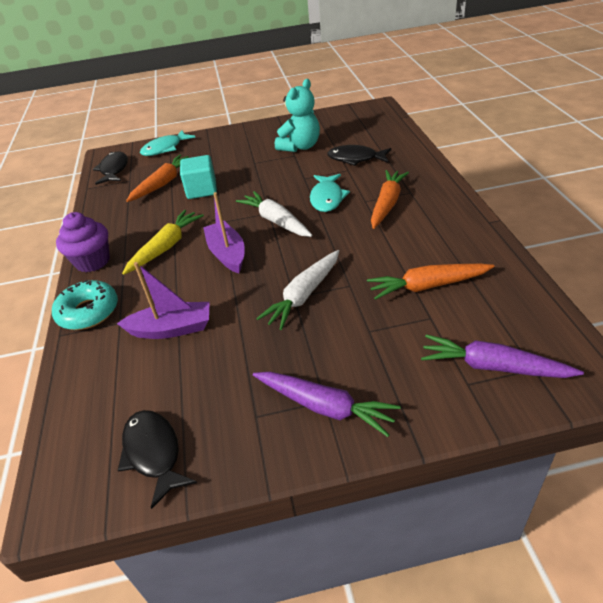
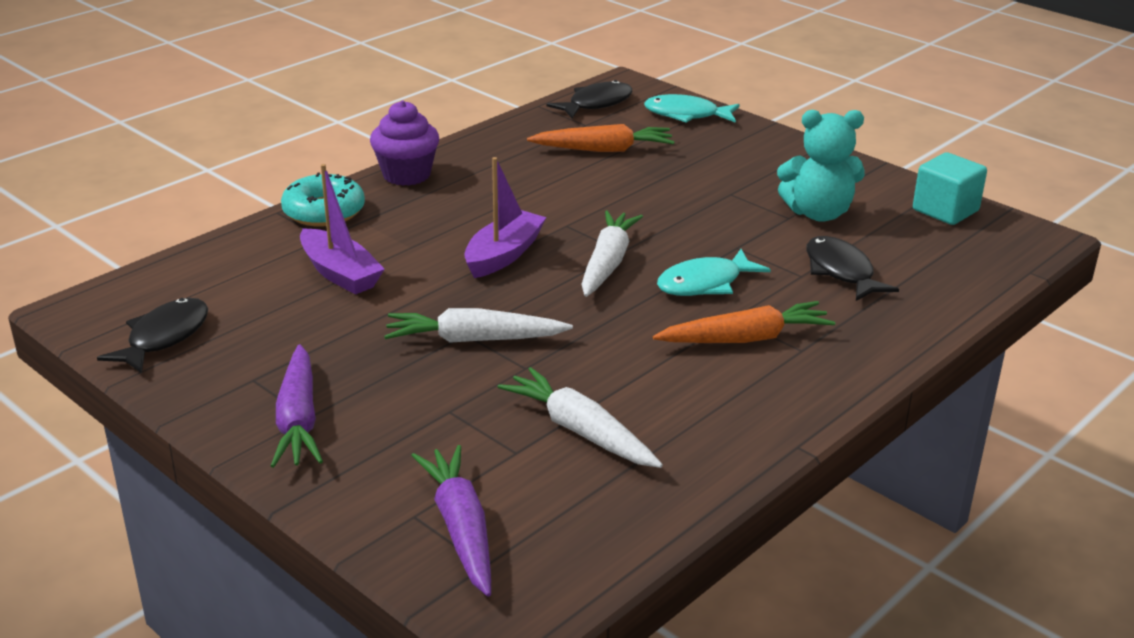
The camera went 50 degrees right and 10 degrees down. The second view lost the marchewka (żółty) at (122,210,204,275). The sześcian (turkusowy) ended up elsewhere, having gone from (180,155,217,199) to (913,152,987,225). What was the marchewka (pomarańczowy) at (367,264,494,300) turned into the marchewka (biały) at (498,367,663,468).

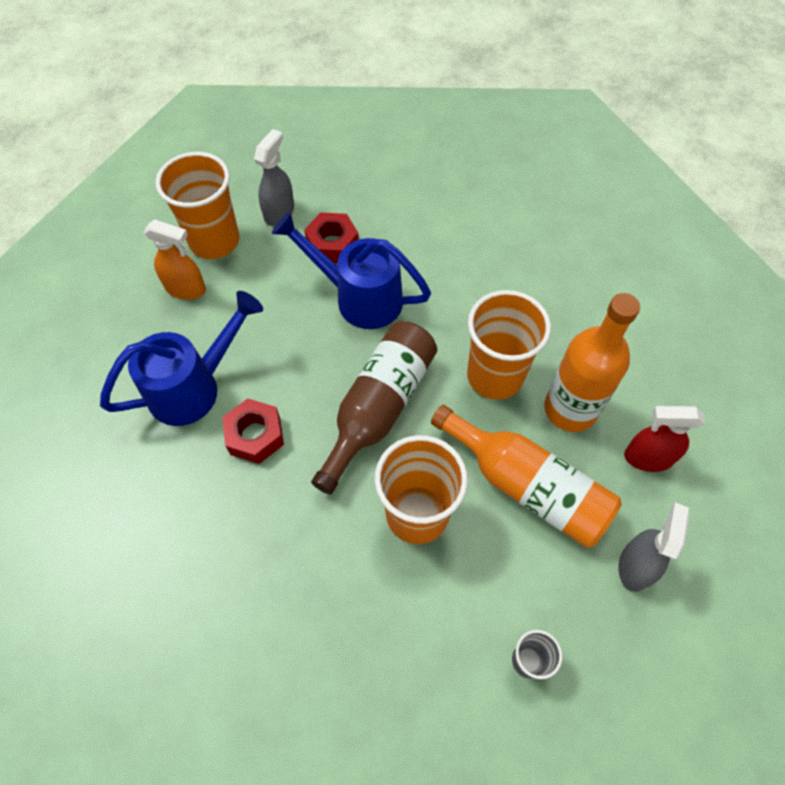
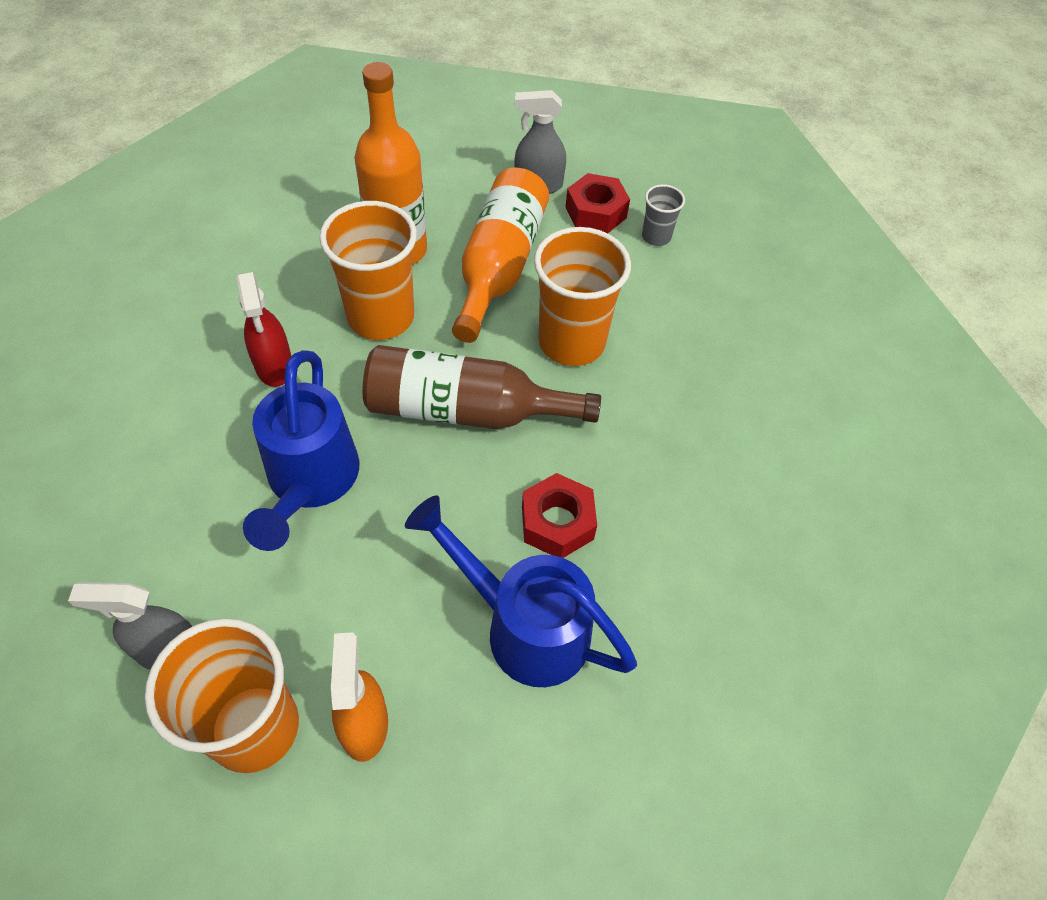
The camera went 115 degrees left and 5 degrees down. The nakrętka (czerwony) ended up elsewhere, having gone from (304,213,359,263) to (566,173,630,233). The spryskiwacz (czerwony) ended up elsewhere, having gone from (624,406,705,472) to (236,272,291,387).

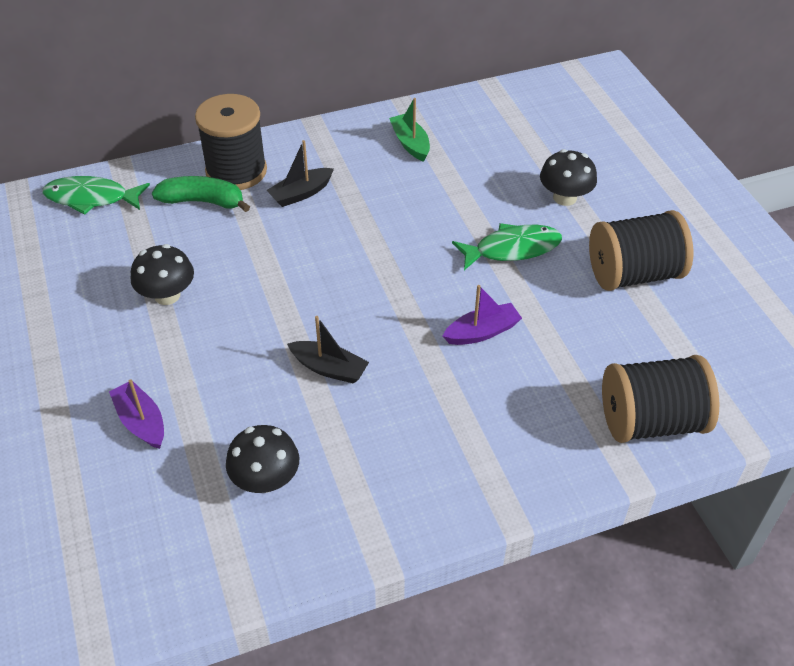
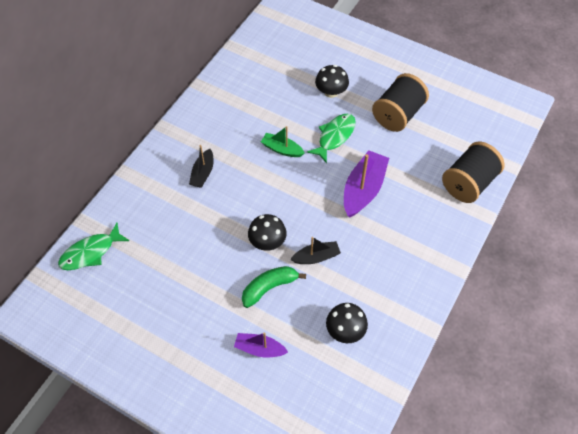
The camera went 40 degrees left and 10 degrees up. The grzyb (czarny) ended up elsewhere, having gone from (131,244,194,305) to (248,214,287,251). The banan (zielony) ended up elsewhere, having gone from (152,176,250,212) to (242,266,306,308). The second view lost the szpulka (czarny) at (195,94,267,190). The łódka (zielony) ended up elsewhere, having gone from (389,98,430,162) to (261,126,305,157). The size of the łódka (fioletowy) at (443,285,522,345) changed by a factor of 1.70.

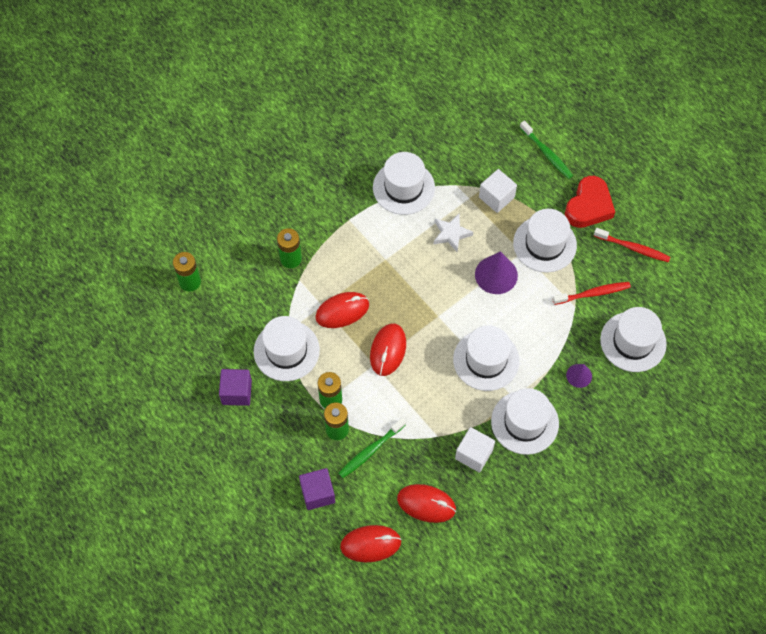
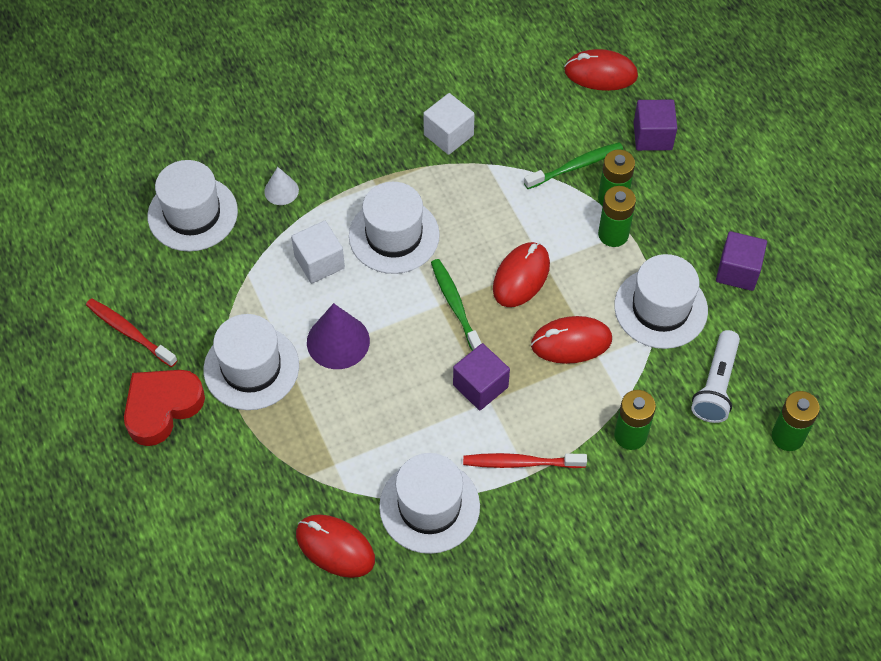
The camera went 165 degrees left and 5 degrees down. The myszka (czerwony) ended up elsewhere, having gone from (397,484,456,523) to (296,514,375,578). The second view lost the gwiazda (biały) at (434,214,473,252). The sześcian (biały) ended up elsewhere, having gone from (479,169,517,213) to (291,221,345,283). The second view lost the kapelusz (biały) at (491,388,559,455). The szczoteczka do zębów (zielony) ended up elsewhere, having gone from (520,121,573,179) to (431,259,482,351). The szczoteczka do zębów (czerwony) ended up elsewhere, having gone from (553,282,631,305) to (463,453,587,468). What was the stożek (fioletowy) at (566,364,592,388) turned into the stożek (biały) at (264,167,299,205). The second view gained the sześcian (fioletowy) at (453,343,510,410). The second view gained the latarka (biały) at (691,330,740,423).

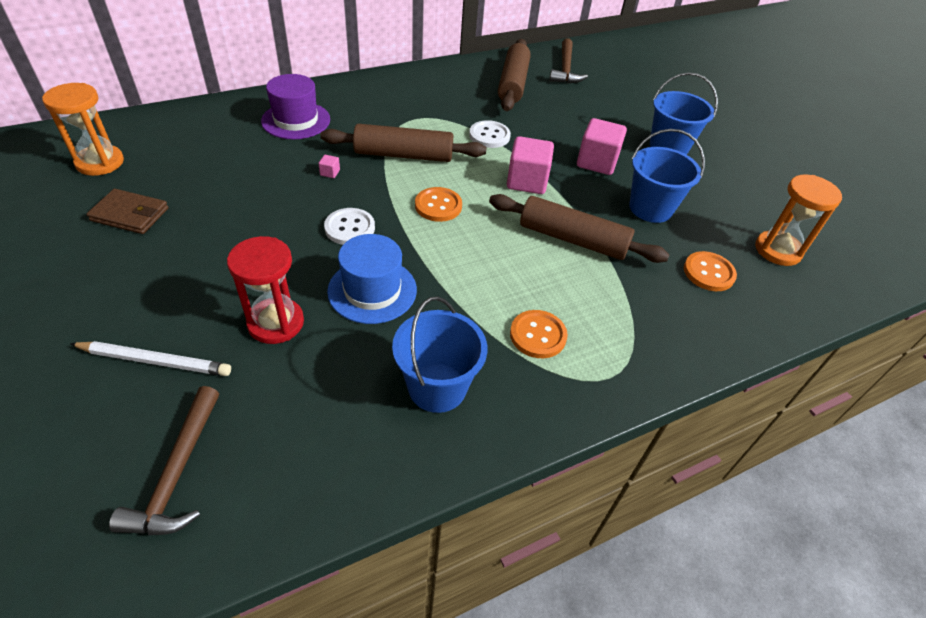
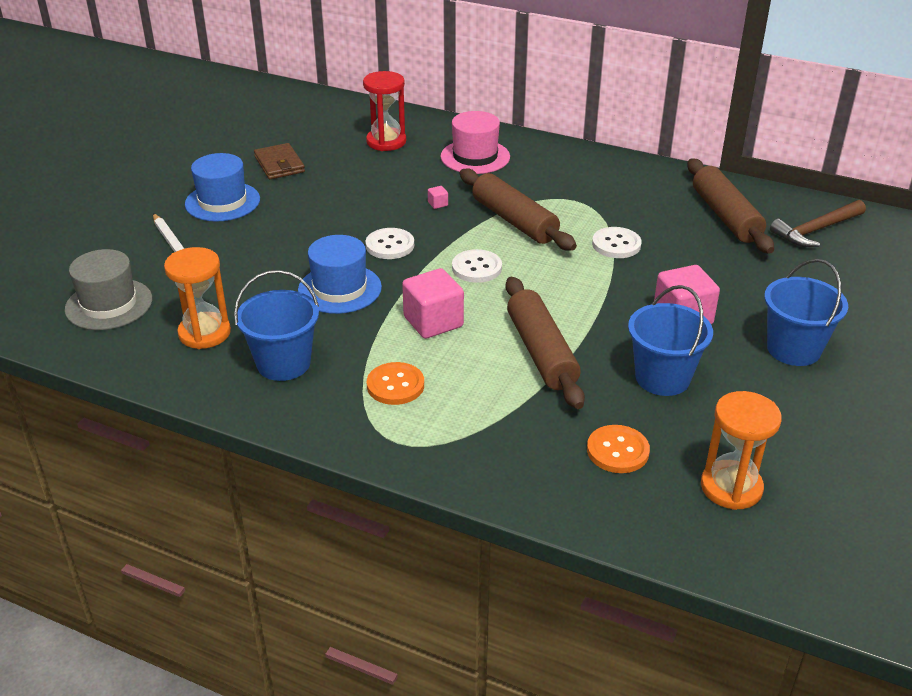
The camera went 55 degrees right and 10 degrees down. The klepsydra (pomarańczowy) ended up elsewhere, having gone from (42,83,124,176) to (164,247,231,349). Where the młotek (brązowy) stood at (109,386,219,535), the kapelusz (szary) came to stand at (65,249,152,330). The klepsydra (czerwony) ended up elsewhere, having gone from (227,236,304,344) to (363,71,406,151). What was the kapelusz (fioletowy) at (261,74,330,139) turned into the kapelusz (różowy) at (440,111,510,174). What was the guzik (pomarańczowy) at (415,187,462,222) turned into the guzik (biały) at (452,249,502,283). The wałek do ciasta (brązowy) at (498,39,531,111) ended up facing another way, 75 degrees counterclockwise from before. The sześcian (różowy) ended up elsewhere, having gone from (507,136,554,194) to (402,268,464,339). The second view gained the kapelusz (niebieski) at (185,153,260,222).

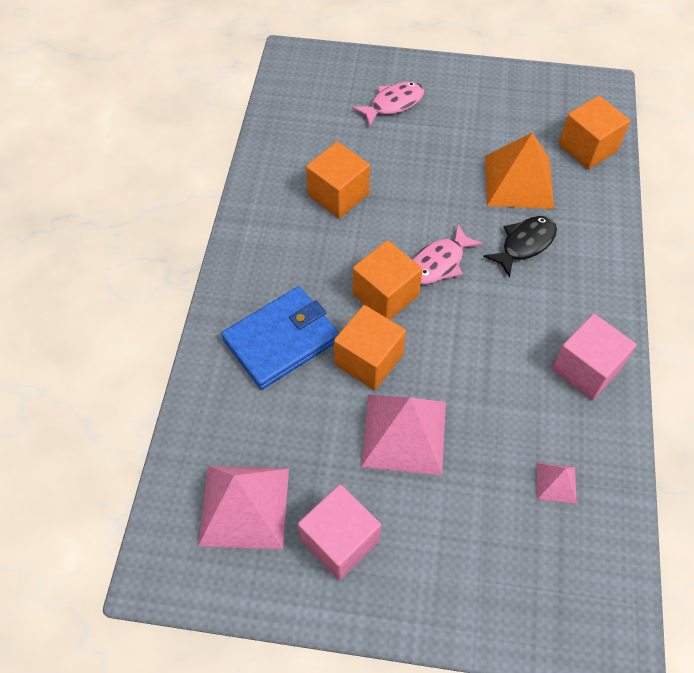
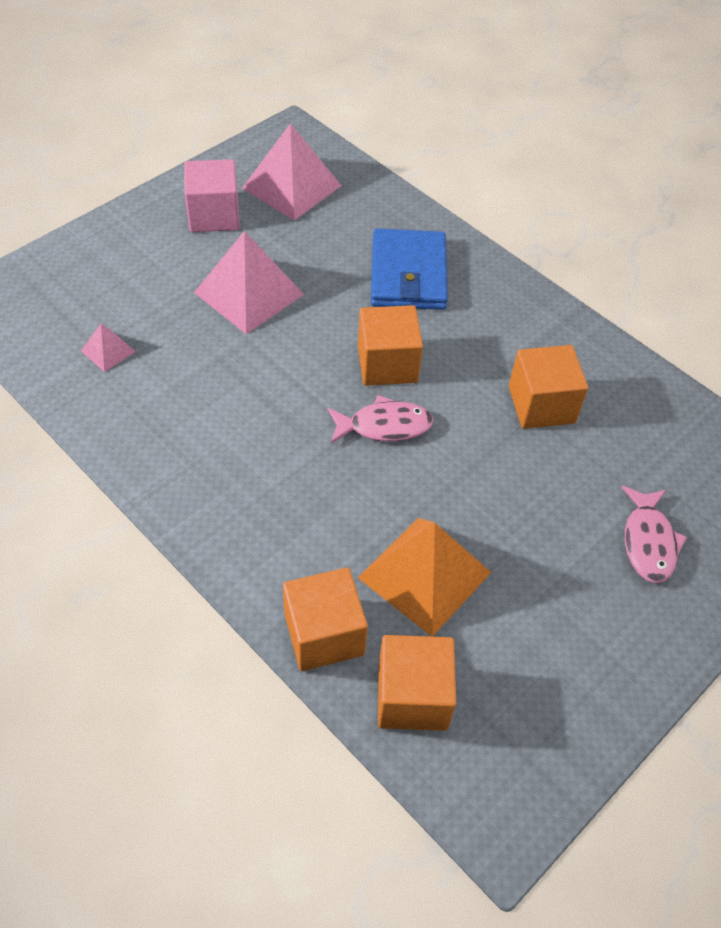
The camera went 125 degrees right and 5 degrees down. The sześcian (pomarańczowy) ended up elsewhere, having gone from (334,305,406,390) to (283,567,368,671). The ryba (różowy) at (413,224,483,284) ended up facing another way, 90 degrees clockwise from before. The second view lost the ryba (czarny) at (483,216,557,278). The second view lost the sześcian (różowy) at (552,314,636,400).

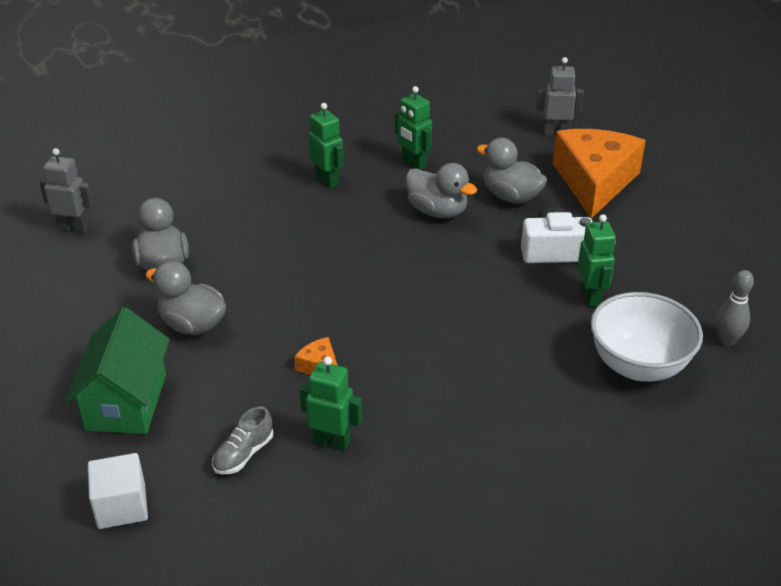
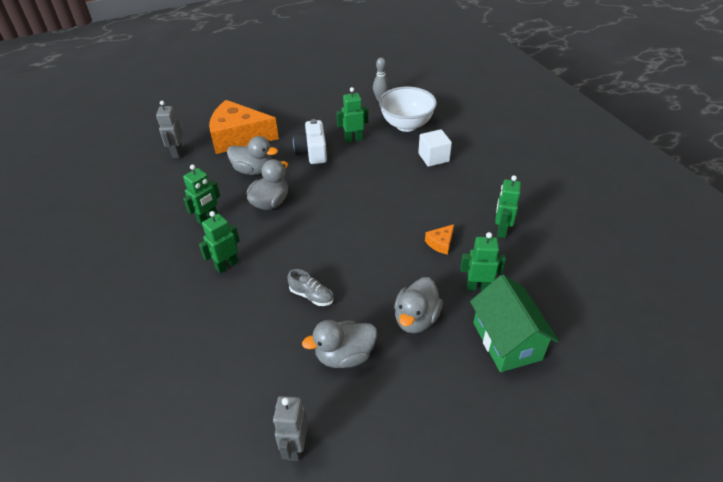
The camera went 95 degrees left and 5 degrees up. The domek (zielony) at (65,307,170,434) ended up facing another way, 75 degrees clockwise from before. The sześcian (biały) ended up elsewhere, having gone from (88,453,148,529) to (418,129,452,167). The but (szary) ended up elsewhere, having gone from (212,407,273,474) to (287,269,333,306). The kaczka (szary) at (477,138,547,204) ended up facing another way, 105 degrees counterclockwise from before. The second view gained the robot (zielony) at (460,232,506,291).

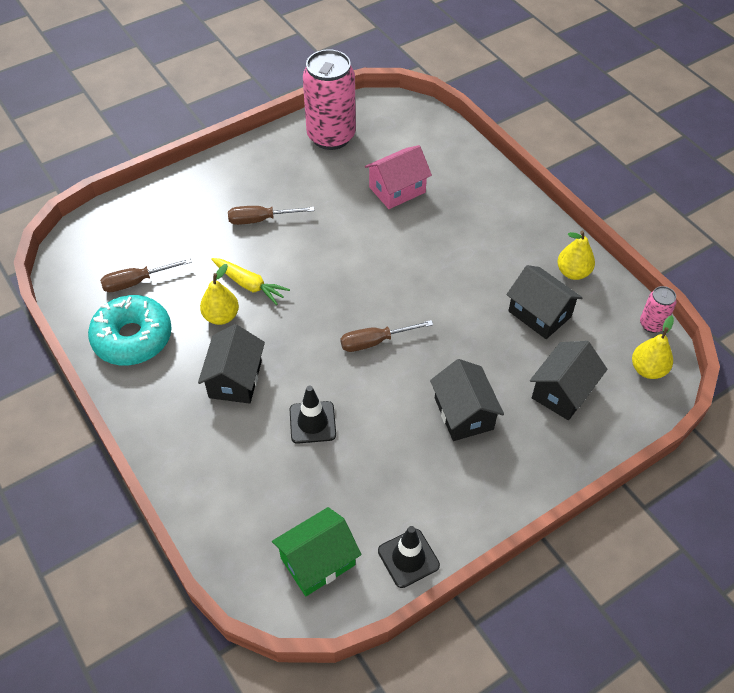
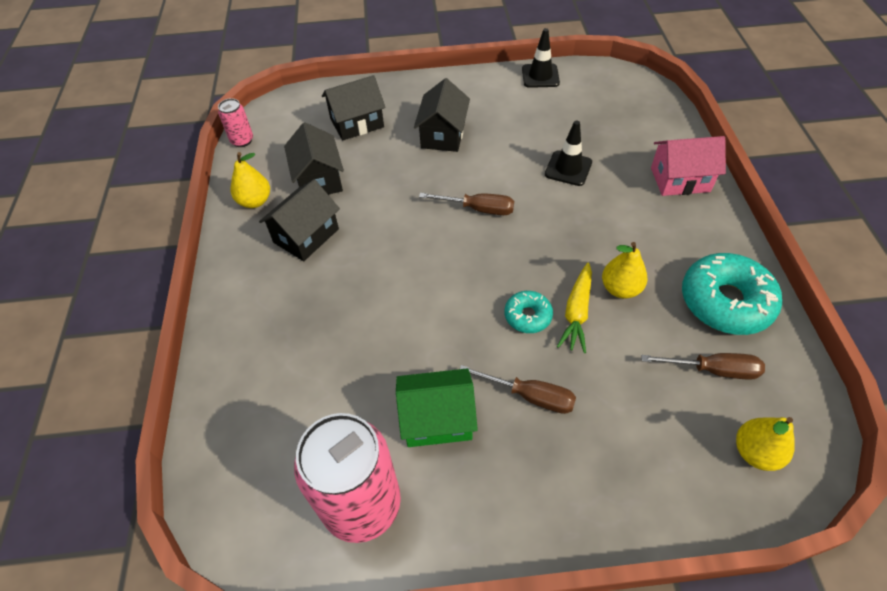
The camera went 150 degrees left and 0 degrees up. The domek (czarny) ended up elsewhere, having gone from (198,324,265,404) to (259,179,340,261). The marchewka (żółty) at (211,258,290,305) ended up facing another way, 135 degrees counterclockwise from before. The domek (zielony) ended up elsewhere, having gone from (272,507,362,596) to (396,368,478,447). The domek (różowy) ended up elsewhere, having gone from (365,145,432,209) to (651,136,726,196). The gruszka (żółty) ended up elsewhere, having gone from (632,315,674,379) to (736,417,794,471). The second view gained the donut (turkusowy) at (504,291,553,333).

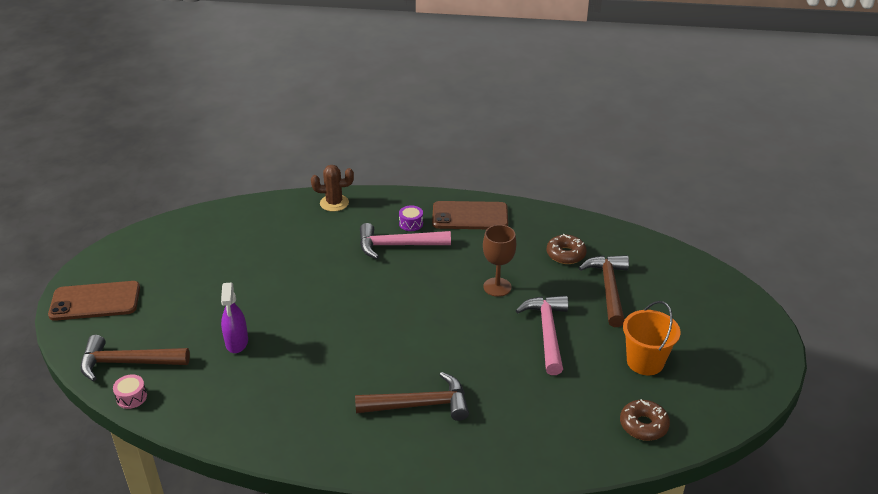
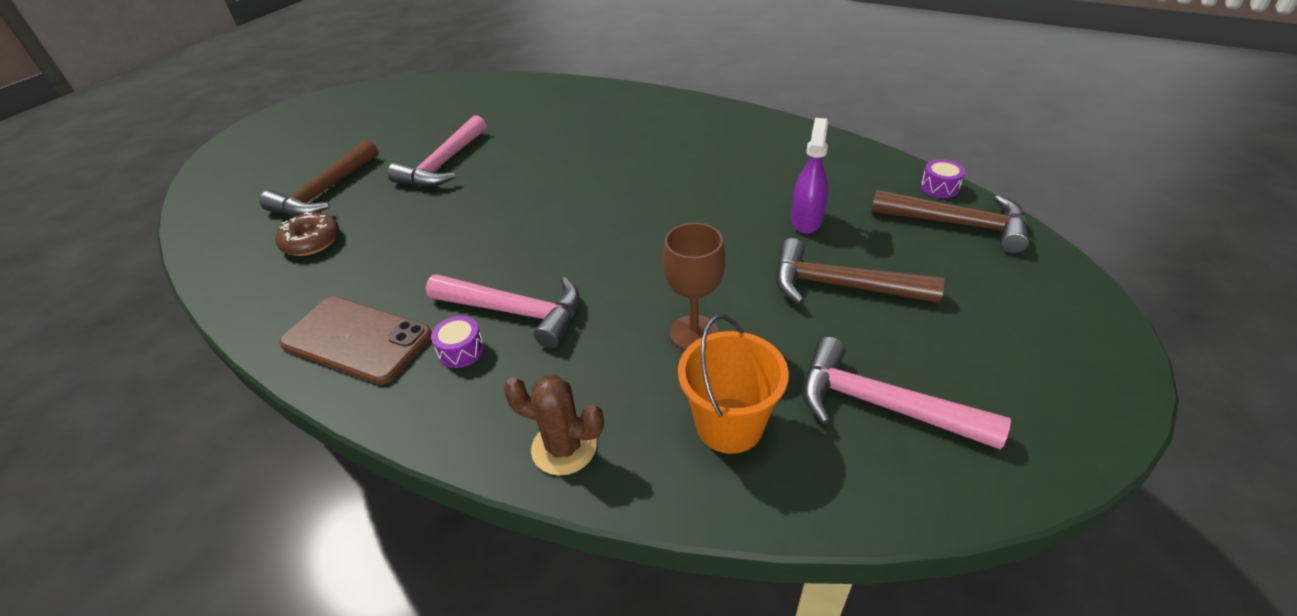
The camera went 155 degrees left and 5 degrees up. The second view lost the telefon (brązowy) at (48,281,140,321). What was the bęben (różowy) at (113,374,147,409) turned into the bęben (fioletowy) at (921,159,965,198). The młotek (brązowy) ended up elsewhere, having gone from (355,372,469,421) to (776,238,944,305). The kielich (brązowy) ended up elsewhere, having gone from (483,225,516,297) to (663,223,725,350). The second view lost the donut (brązowy) at (620,399,670,441). The wiadro (pomarańczowy) ended up elsewhere, having gone from (623,301,680,375) to (678,315,789,454). The second view gained the młotek (różowy) at (802,337,1011,450).

